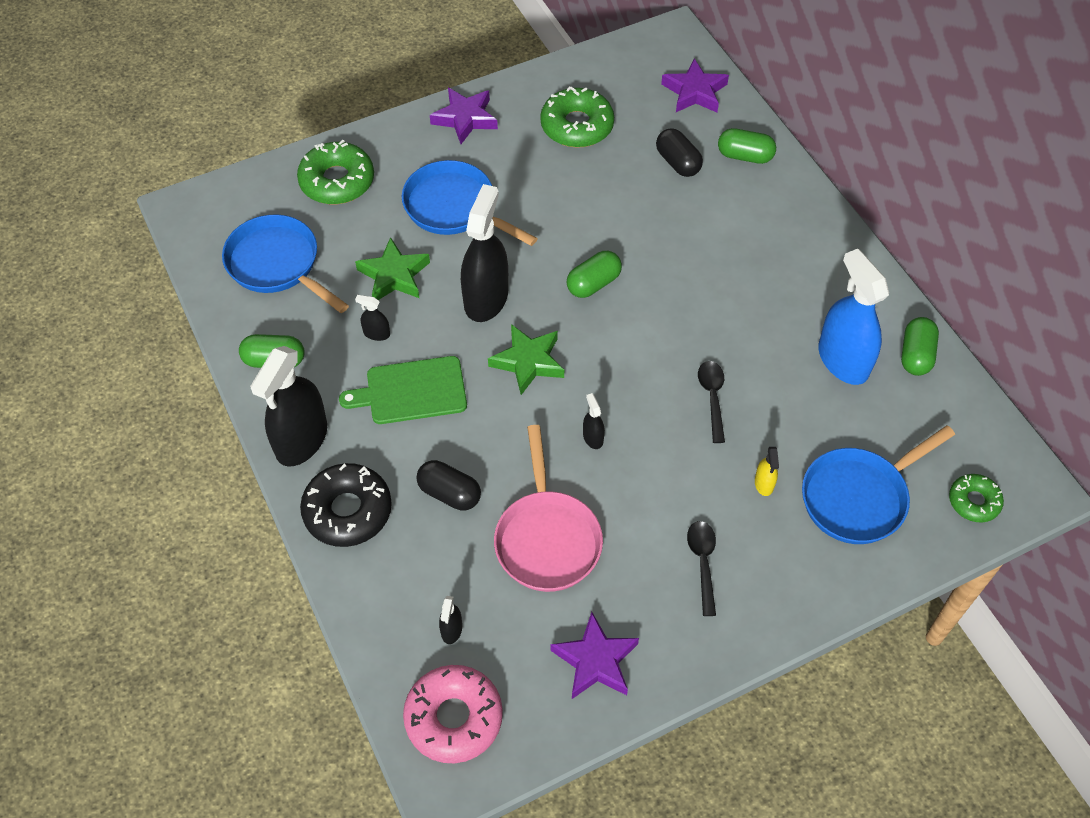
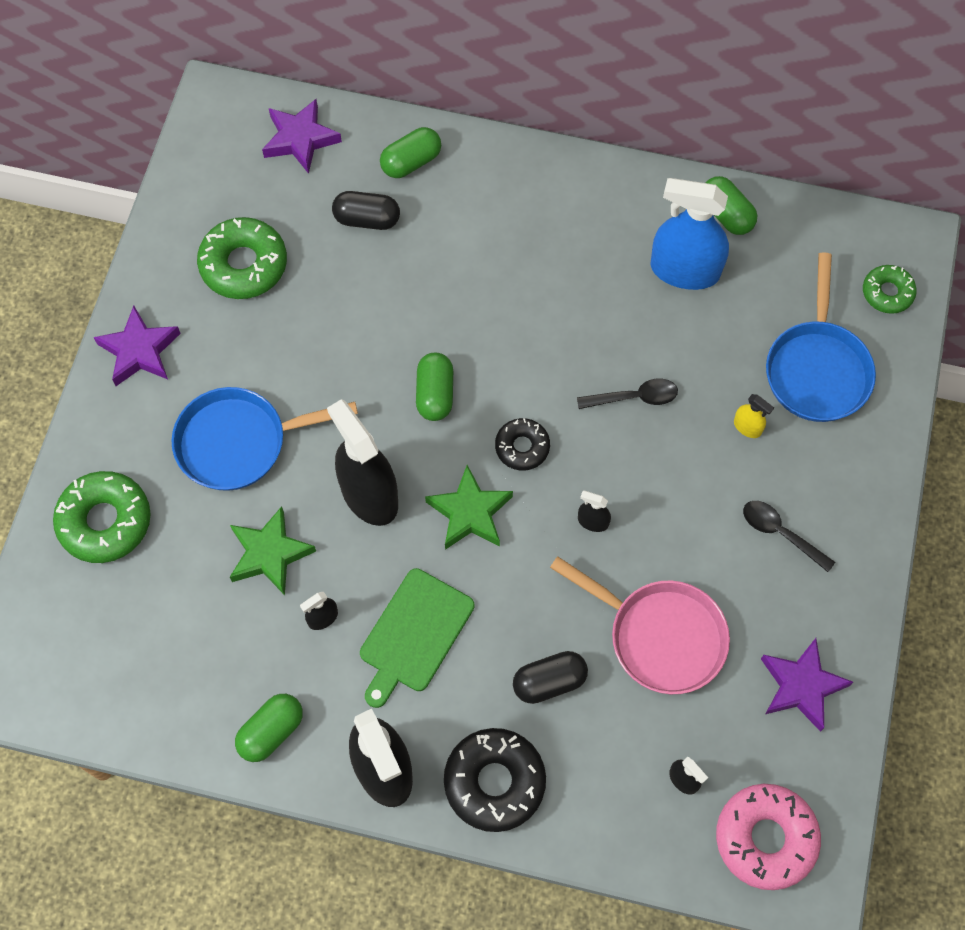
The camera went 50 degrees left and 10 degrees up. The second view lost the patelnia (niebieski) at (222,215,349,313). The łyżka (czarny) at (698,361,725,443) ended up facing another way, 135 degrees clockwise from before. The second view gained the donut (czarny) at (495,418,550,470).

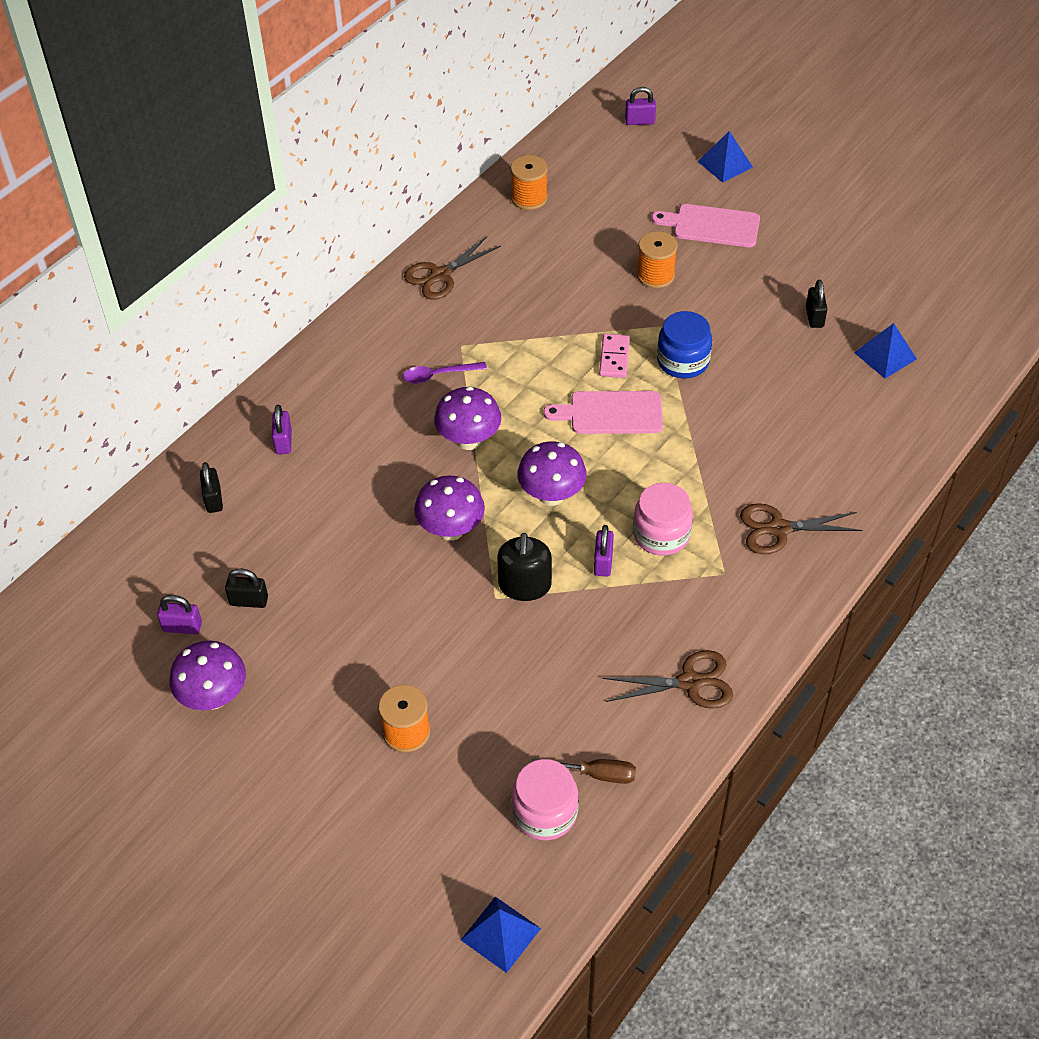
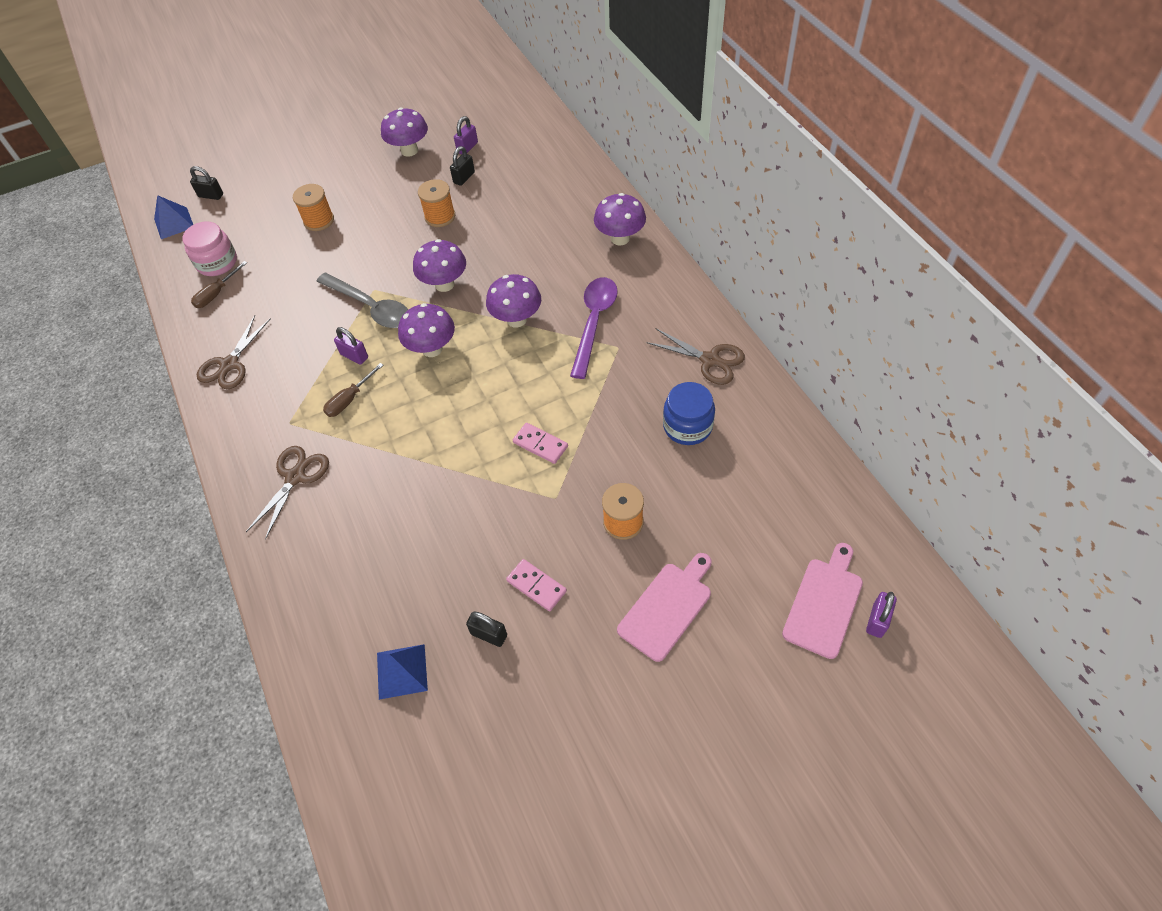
The camera went 120 degrees right and 5 degrees up. The kłódka (czarny) ended up elsewhere, having gone from (200,462,223,513) to (190,166,223,200). The second view lost the kłódka (fioletowy) at (272,405,292,454). The size of the łyżka (fioletowy) at (403,362,487,384) changed by a factor of 1.74. The nożyczki (brązowy) at (404,237,501,300) ended up facing another way, 135 degrees clockwise from before. Where the dozownik mydła (czarny) stood at (497,533,552,601), the łyżka (szary) came to stand at (316,273,408,328). The szpulka (pomarańczowy) ended up elsewhere, having gone from (510,155,548,210) to (418,179,455,227). The deska do krojenia (różowy) ended up elsewhere, having gone from (543,391,663,434) to (782,543,863,659). Where the słoik (różowy) stood at (633,483,693,555), the śrubokręt (brązowy) came to stand at (323,363,384,417). The słoik (niebieski) ended up elsewhere, having gone from (657,311,712,378) to (663,382,715,445). The second view lost the piramida (niebieski) at (697,131,753,183). The second view gained the kostka domina (różowy) at (506,559,567,611). The second view gained the grzyb (fioletowy) at (594,193,646,245).

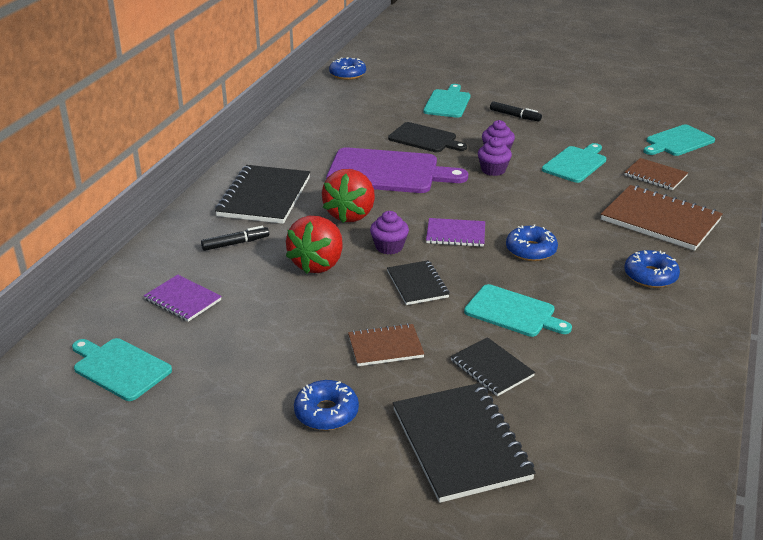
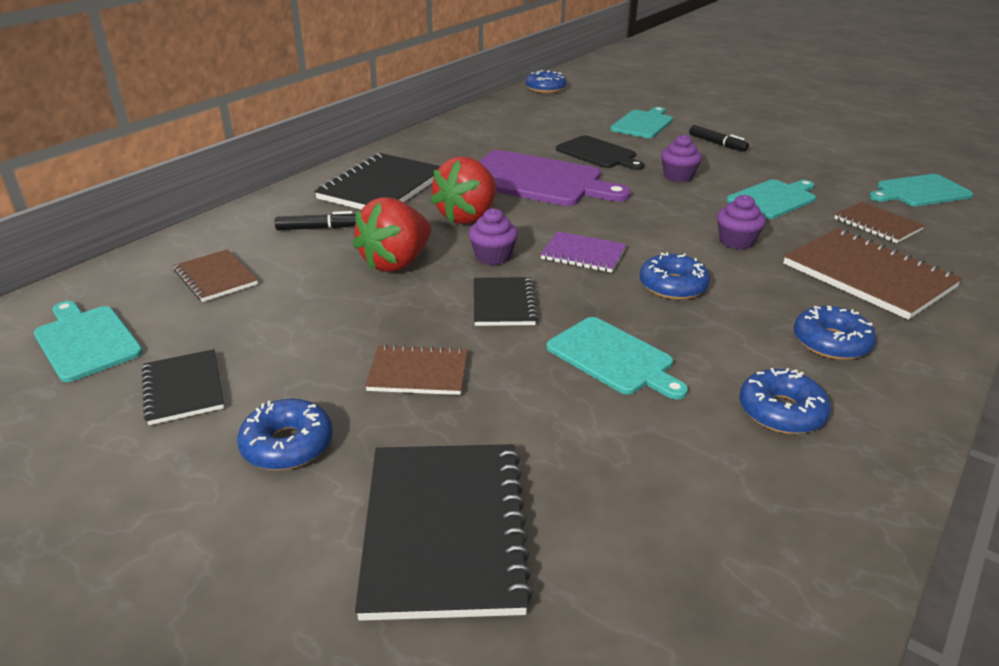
The camera went 15 degrees right and 0 degrees up. What was the zeszyt (fioletowy) at (144,275,222,322) turned into the zeszyt (brązowy) at (173,249,258,302). The zeszyt (czarny) ended up elsewhere, having gone from (450,337,535,396) to (141,349,224,425). The muffinka (fioletowy) ended up elsewhere, having gone from (478,137,512,176) to (717,195,766,250). The second view gained the donut (niebieski) at (739,368,831,434).

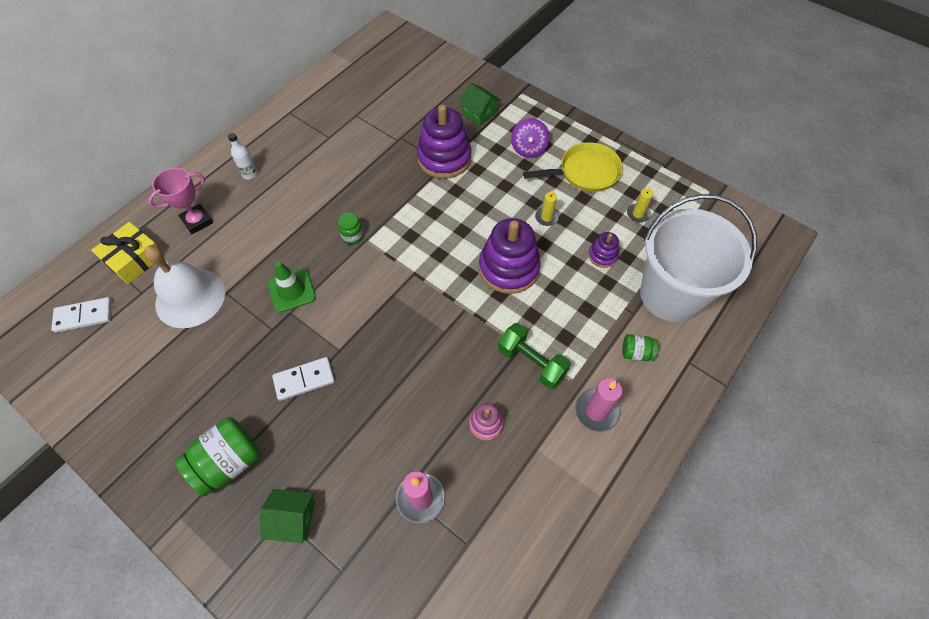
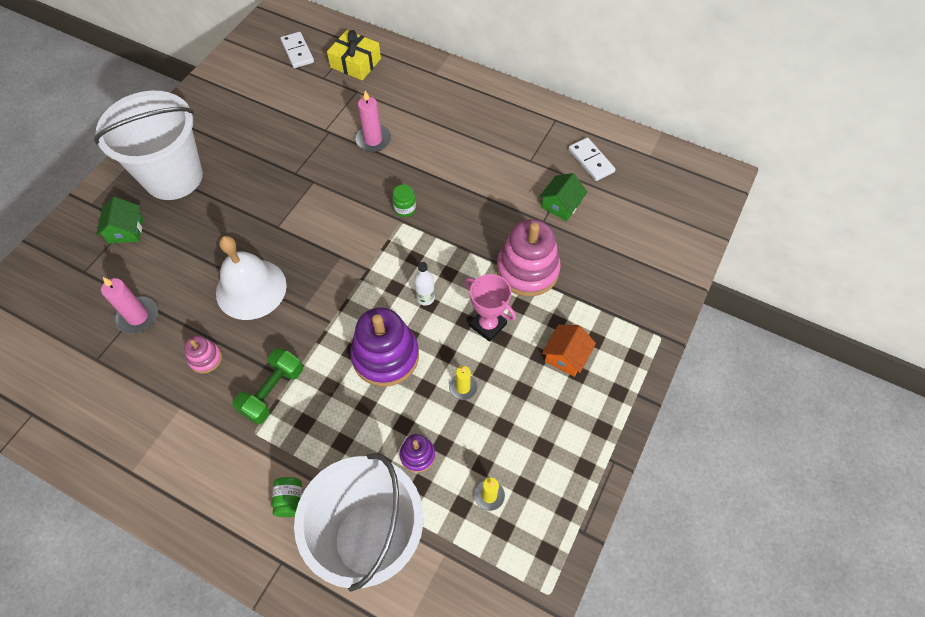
The camera went 80 degrees right and 0 degrees up. The dzwonek (biały) ended up elsewhere, having gone from (144,245,225,328) to (216,236,287,320). The puchar (różowy) ended up elsewhere, having gone from (148,168,213,234) to (465,274,516,342). Where the słoik (zielony) stood at (175,417,260,496), the wiadro (biały) came to stand at (94,91,203,200). The butelka (biały) ended up elsewhere, having gone from (228,133,258,180) to (414,262,435,305). The second view lost the pachołek (zielony) at (268,261,316,313). The kostka domina (biały) ended up elsewhere, having gone from (272,357,335,401) to (568,137,615,181). What was the zabawka nakładanka (fioletowy) at (417,105,471,179) turned into the zabawka nakładanka (różowy) at (497,219,561,297). The domek (zielony) ended up elsewhere, having gone from (459,83,501,126) to (539,173,588,221). Where the bączek (fioletowy) stood at (511,118,550,158), the domek (pomarańczowy) came to stand at (542,325,596,377). The second view lost the patelnia (żółty) at (523,142,623,192). The świeca (różowy) ended up elsewhere, having gone from (575,378,622,432) to (355,90,391,152).

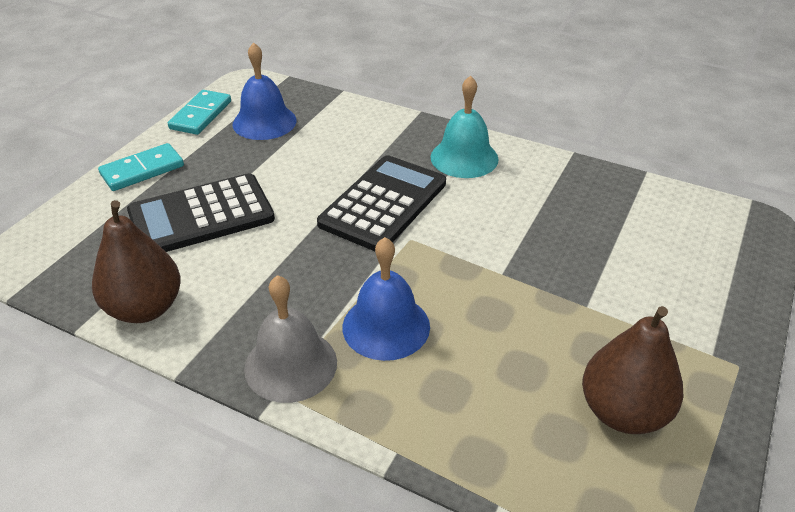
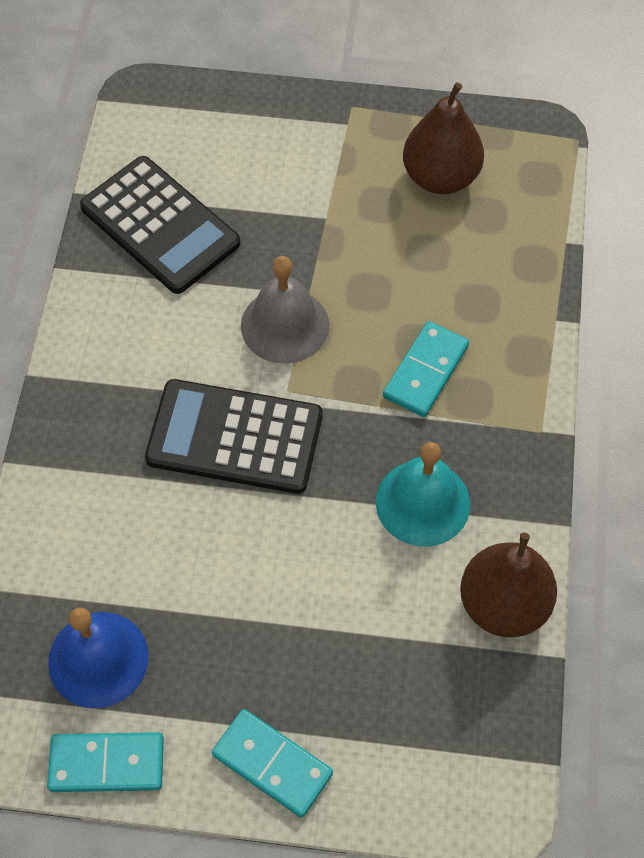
The camera went 110 degrees left and 20 degrees up. The kalkulator (czarny) ended up elsewhere, having gone from (127,173,275,252) to (80,156,241,294). The dzwonek (szary) ended up elsewhere, having gone from (244,275,337,403) to (241,256,329,364). Where the dzwonek (niebieski) stood at (342,237,430,361), the kostka domina (turkusowy) came to stand at (383,321,469,417). The dzwonek (turkusowy) ended up elsewhere, having gone from (431,75,499,178) to (376,442,470,547).

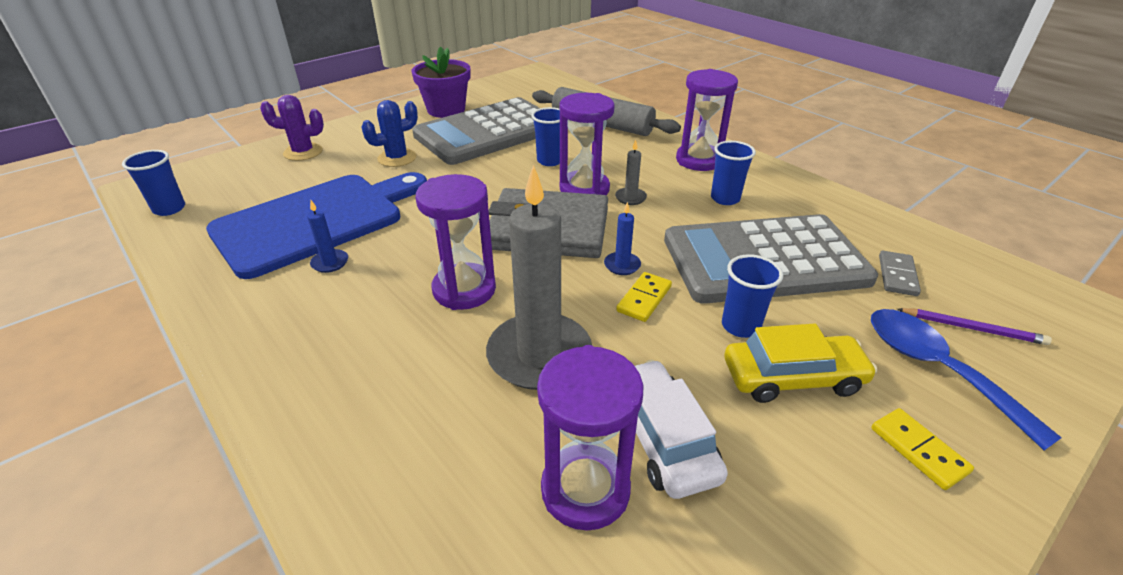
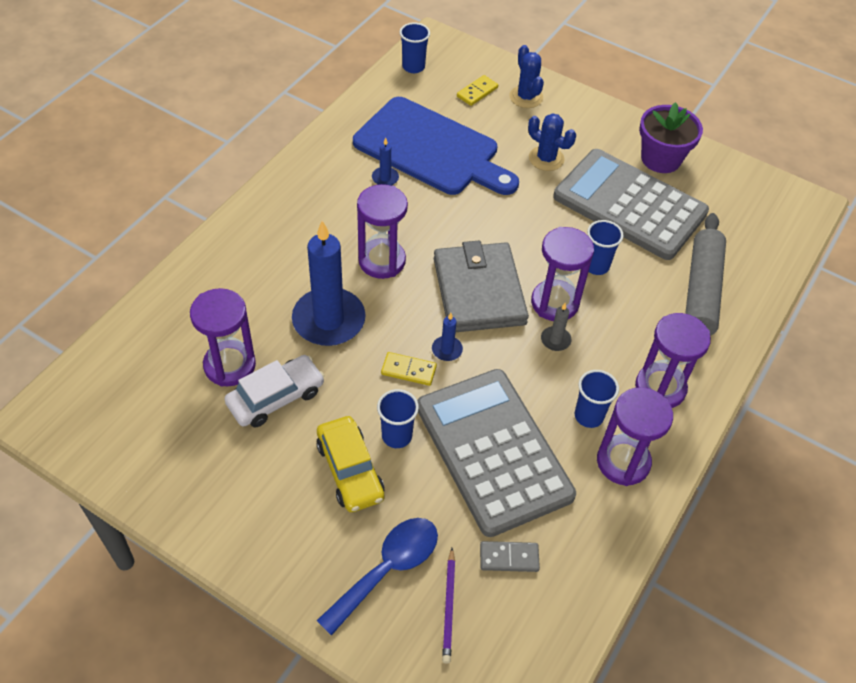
The camera went 70 degrees right and 15 degrees up. What was the kaktus (fioletowy) at (260,95,324,161) turned into the kaktus (niebieski) at (510,45,544,108). What was the świeca (szary) at (486,165,592,390) turned into the świeca (niebieski) at (292,221,366,346). The kostka domina (żółty) ended up elsewhere, having gone from (871,408,974,490) to (457,75,498,106). The second view gained the klepsydra (fioletowy) at (597,387,673,486).

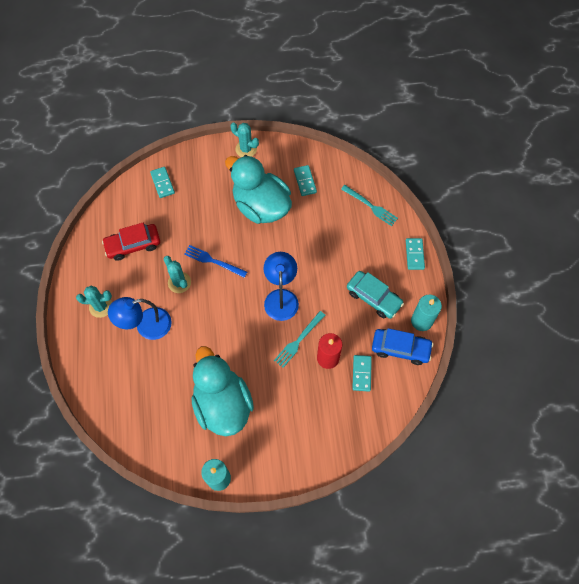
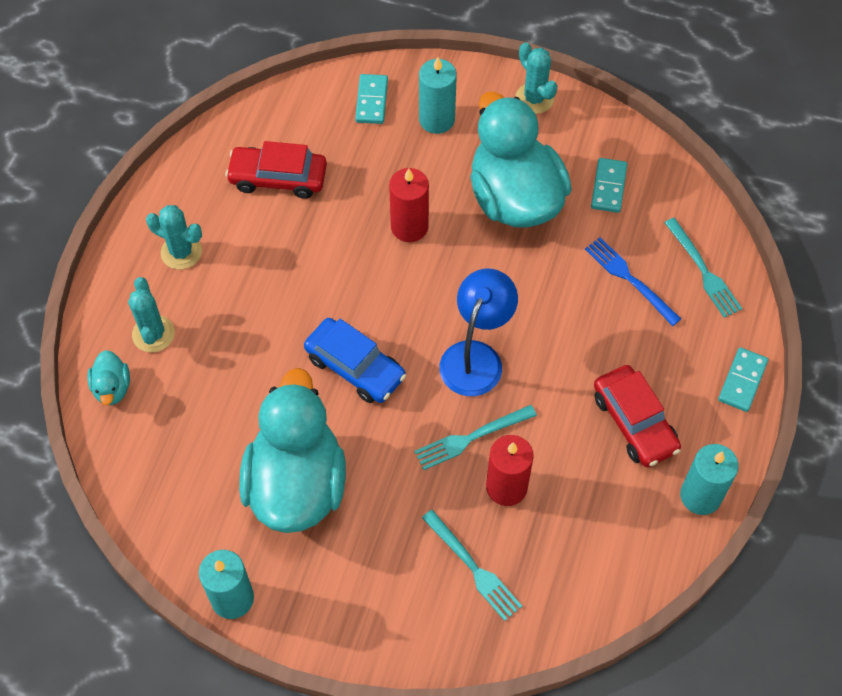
The camera went 25 degrees right and 5 degrees down. The second view lost the lampka (niebieski) at (108,297,172,340). The kaktus (turkusowy) ended up elsewhere, having gone from (164,256,191,293) to (128,277,175,352). The widelec (niebieski) ended up elsewhere, having gone from (184,245,247,278) to (585,237,681,326). What was the samochód (turkusowy) at (347,271,404,319) turned into the samochód (czerwony) at (594,365,681,467). The second view lost the kostka domina (turkusowy) at (352,355,372,392). The samochód (niebieski) ended up elsewhere, having gone from (372,328,433,365) to (304,318,406,403). The second view gained the kaczka (turkusowy) at (87,350,130,405). The second view gained the świeca (czerwony) at (389,168,429,242). The second view gained the świeca (turkusowy) at (419,57,457,134). The second view gained the widelec (turkusowy) at (422,510,522,621).

